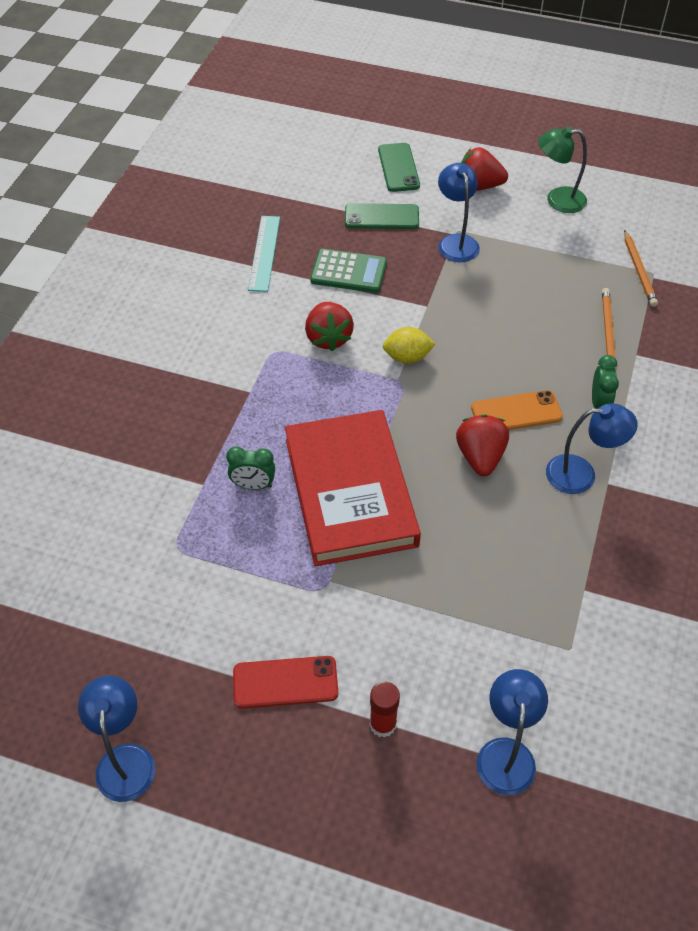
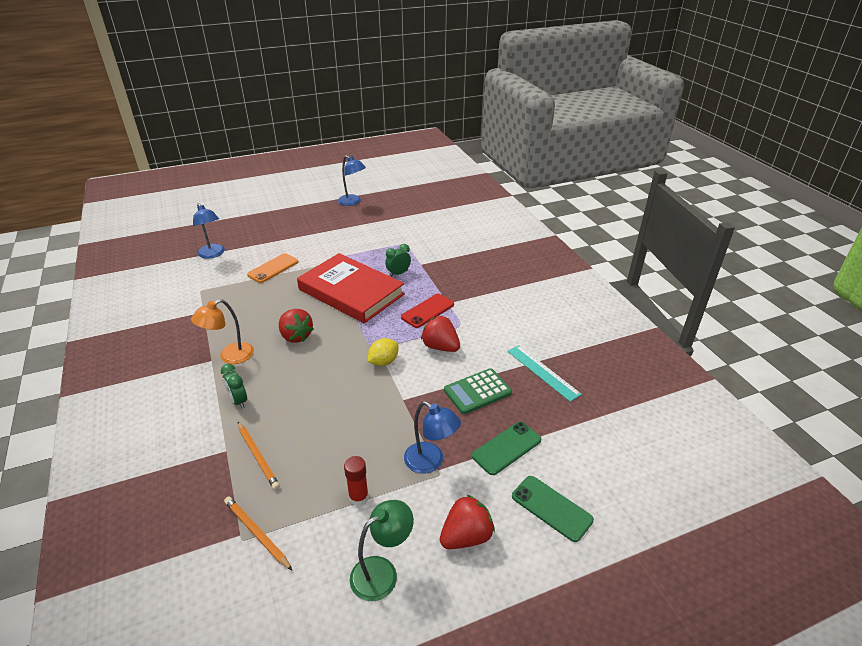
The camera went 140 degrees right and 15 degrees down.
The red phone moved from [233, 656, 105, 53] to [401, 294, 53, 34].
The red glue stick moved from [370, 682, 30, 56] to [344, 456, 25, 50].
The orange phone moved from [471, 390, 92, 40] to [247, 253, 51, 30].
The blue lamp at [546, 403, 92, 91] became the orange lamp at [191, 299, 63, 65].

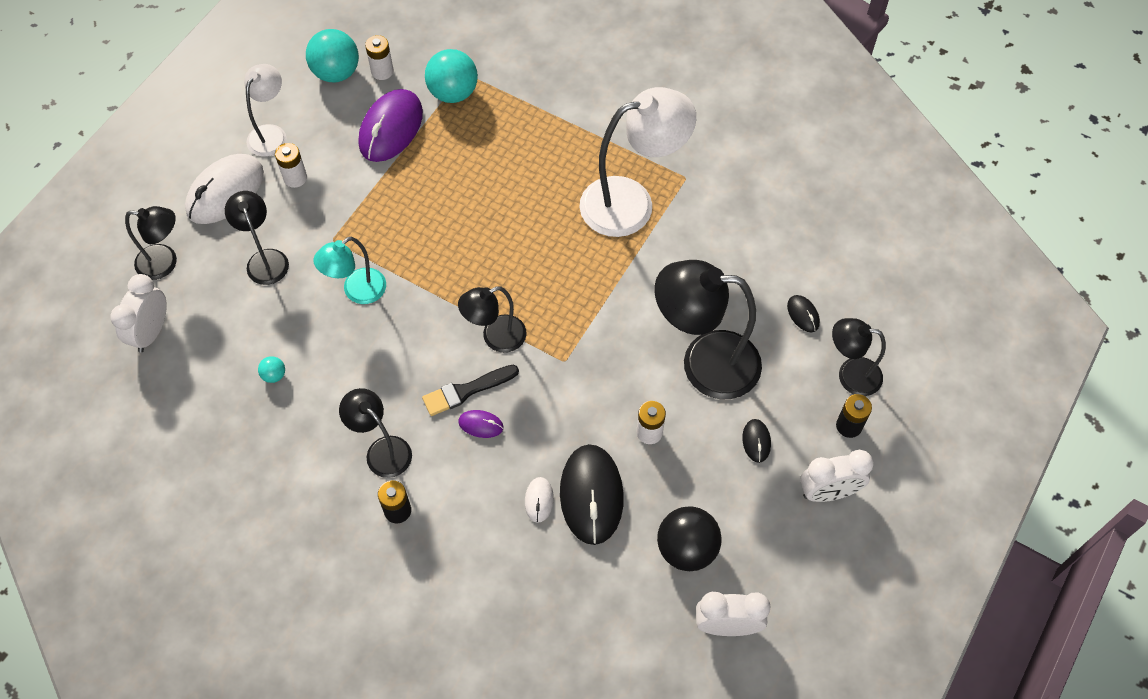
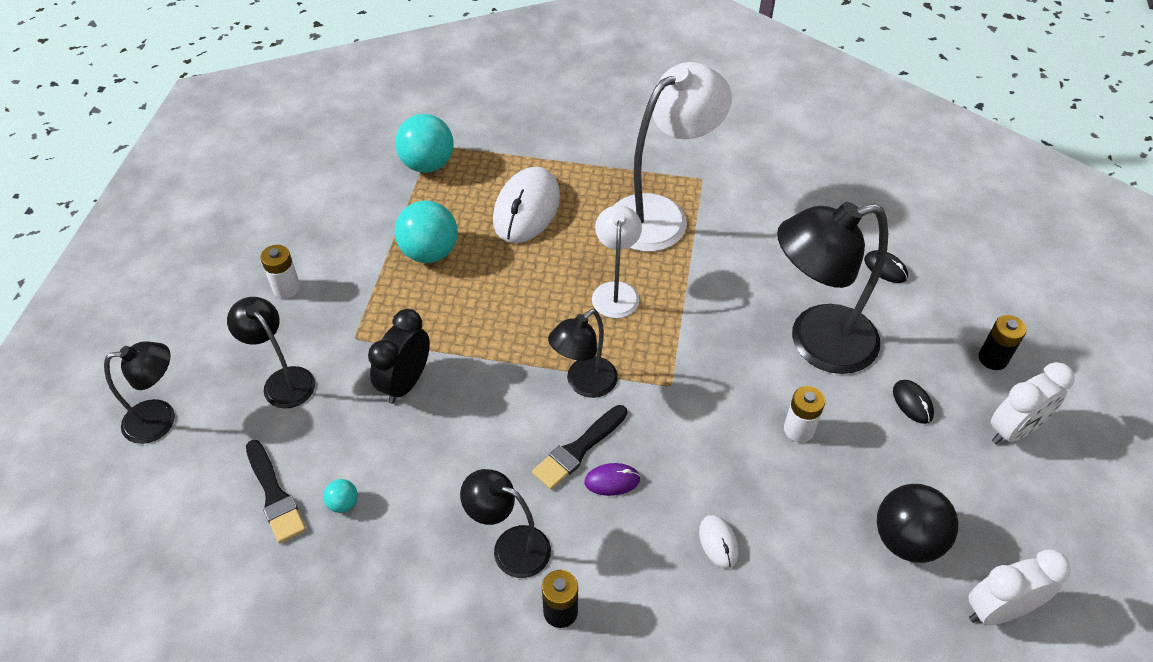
The camera went 20 degrees left and 10 degrees down.
The white clock at [110, 274, 57, 78] disappeared.
The purple mouse at [359, 89, 64, 73] disappeared.
The white battery at [365, 35, 29, 45] disappeared.
The black mouse at [560, 444, 64, 101] disappeared.
The black lamp at [832, 318, 54, 78] disappeared.
The black brush at [246, 440, 60, 103] appeared.
The white mouse moved from [185, 154, 79, 70] to [493, 167, 67, 76].
The white lamp moved from [244, 64, 43, 93] to [592, 205, 50, 113].
The turquoise ball moved from [306, 29, 53, 53] to [394, 201, 64, 62].
The turquoise lamp at [313, 237, 73, 67] was replaced by the black clock at [368, 309, 62, 95].

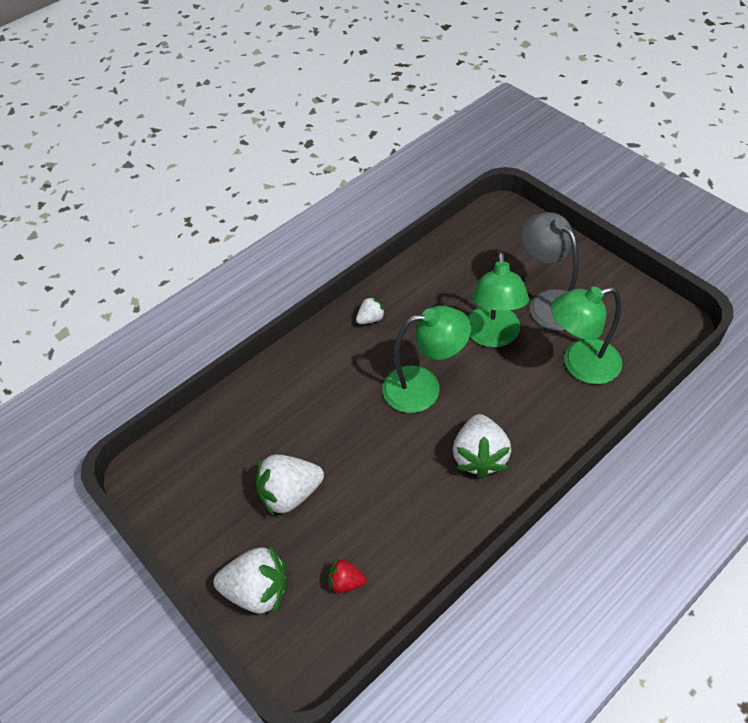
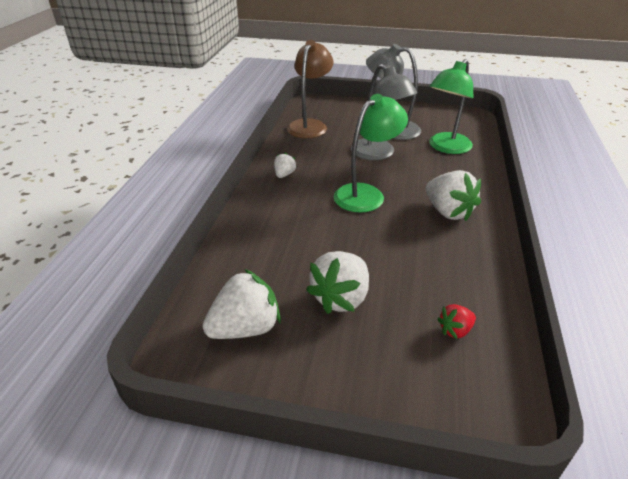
The camera went 40 degrees left and 15 degrees down.
The brown lamp at [287, 40, 47, 98] appeared.
The white strawberry moved from [213, 546, 74, 68] to [203, 269, 78, 70].
The green lamp at [468, 252, 61, 96] became the grey lamp at [351, 64, 66, 96].

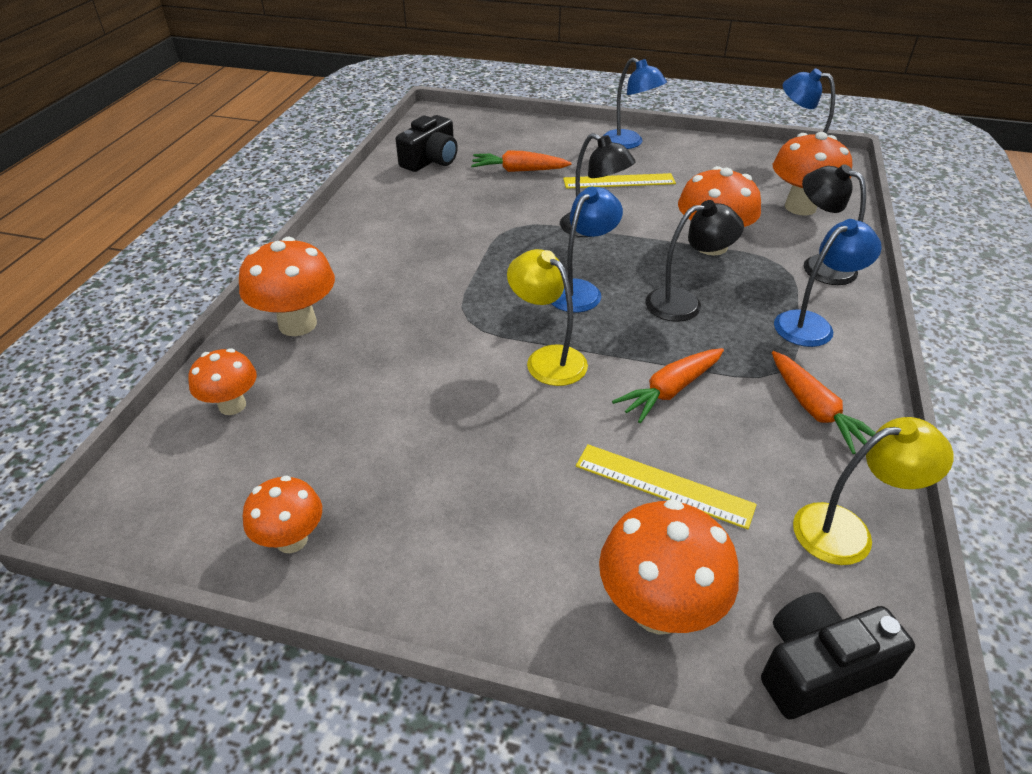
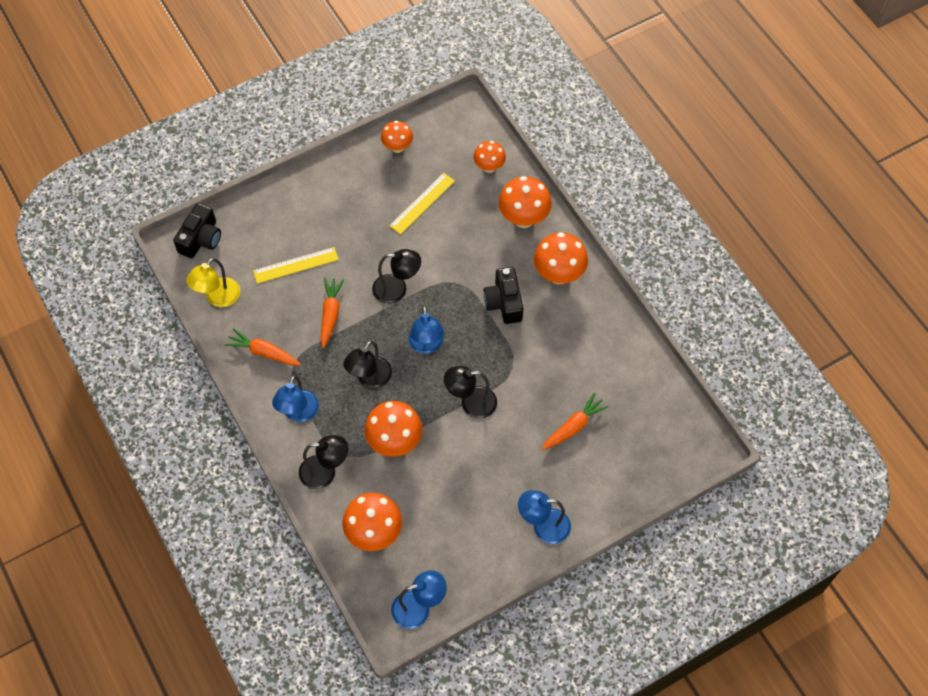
The camera went 135 degrees right and 20 degrees up.
The black camera moved from [396, 115, 62, 57] to [484, 267, 39, 57].
The yellow ruler moved from [563, 173, 113, 16] to [389, 173, 66, 61].
The orange mushroom moved from [599, 499, 140, 135] to [534, 232, 54, 52].
The yellow lamp at [507, 249, 81, 137] became the black lamp at [372, 249, 49, 55].

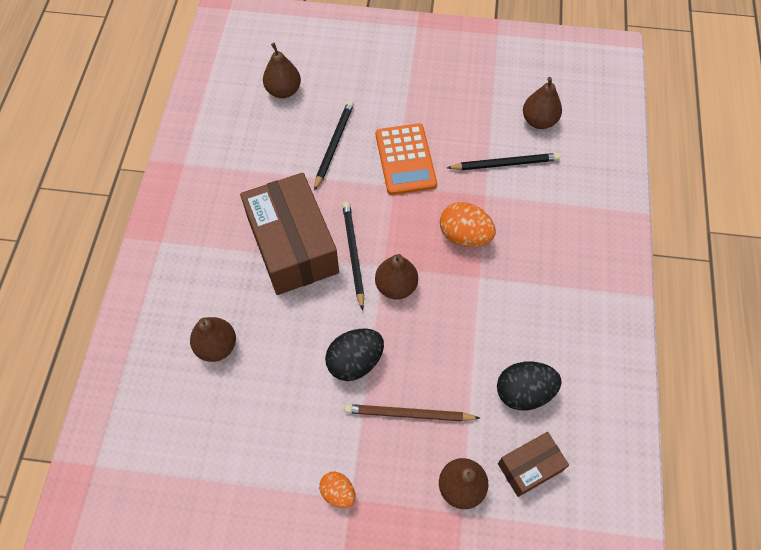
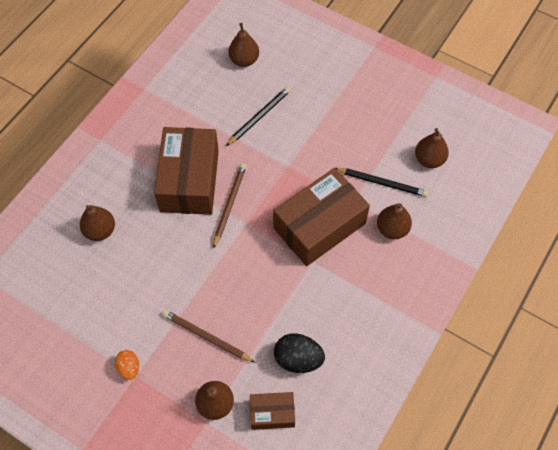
The camera went 25 degrees right and 0 degrees up.
The black egg at [325, 329, 59, 52] disappeared.
The orange calculator at [376, 123, 61, 72] disappeared.
The brown pear moved from [375, 254, 43, 45] to [377, 203, 35, 36].
The orange egg at [440, 202, 56, 45] was replaced by the brown box at [273, 168, 97, 98].
The black pencil at [342, 202, 22, 108] became the brown pencil at [213, 164, 33, 85].

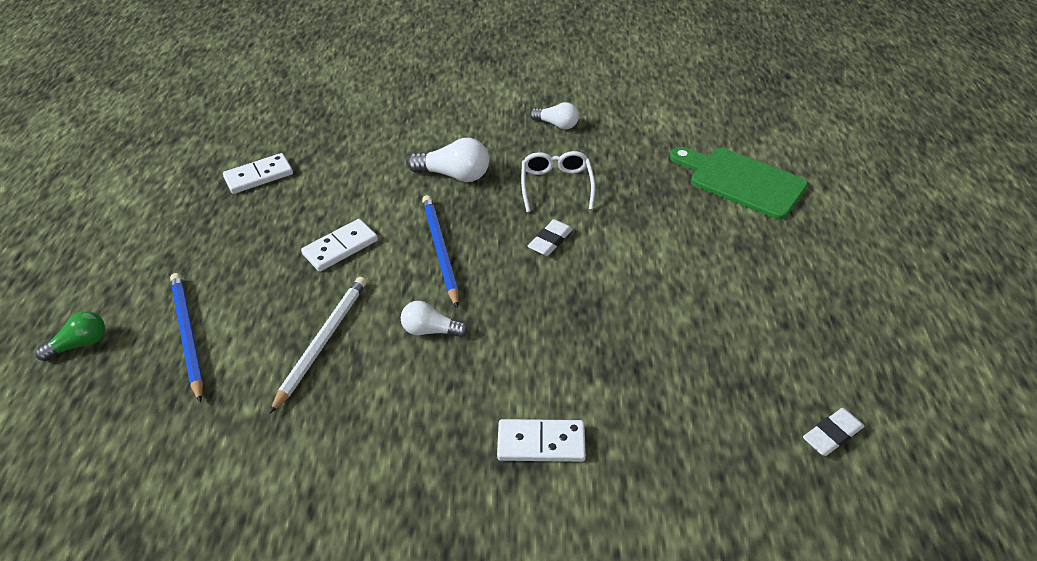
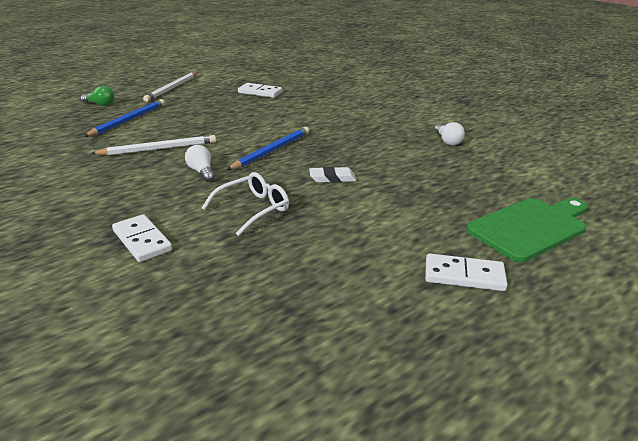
The camera went 50 degrees right and 15 degrees down.
The white light bulb at [407, 138, 82, 44] disappeared.
The white eraser at [803, 408, 61, 48] disappeared.
The white pencil at [143, 72, 54, 30] appeared.
The white domino moved from [301, 219, 77, 53] to [425, 253, 83, 38].
The white glasses moved from [521, 151, 74, 61] to [202, 172, 87, 64].
The green cutting board at [670, 147, 138, 73] turned 60 degrees clockwise.

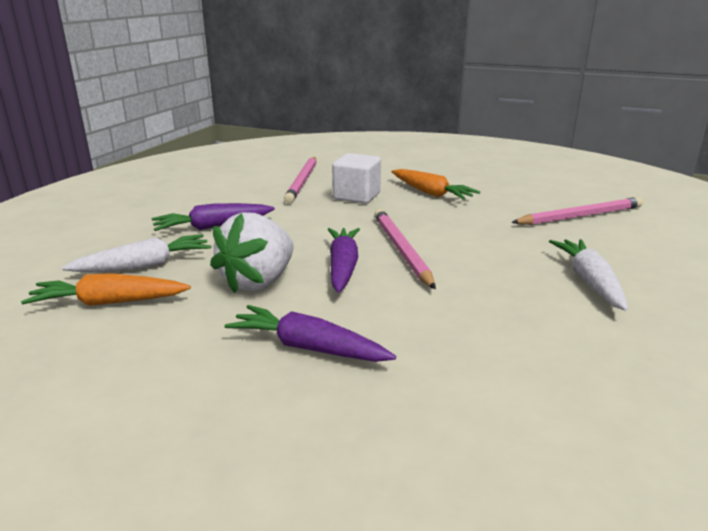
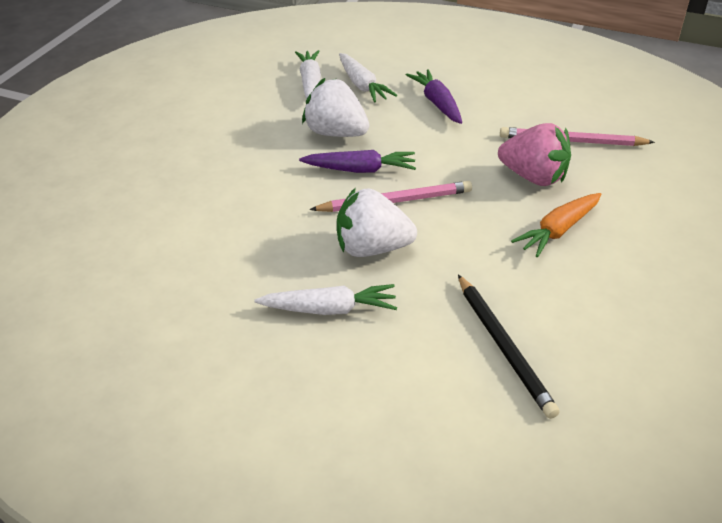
The camera went 90 degrees right and 15 degrees up.
The purple carrot at [225, 305, 171, 57] disappeared.
The white strawberry at [337, 188, 80, 69] appeared.
The white cube at [332, 153, 49, 51] was replaced by the pink strawberry at [498, 123, 73, 63].
The orange carrot at [21, 273, 170, 33] became the white carrot at [295, 50, 26, 49].
The pink pencil at [511, 197, 132, 28] became the black pencil at [458, 275, 101, 144].

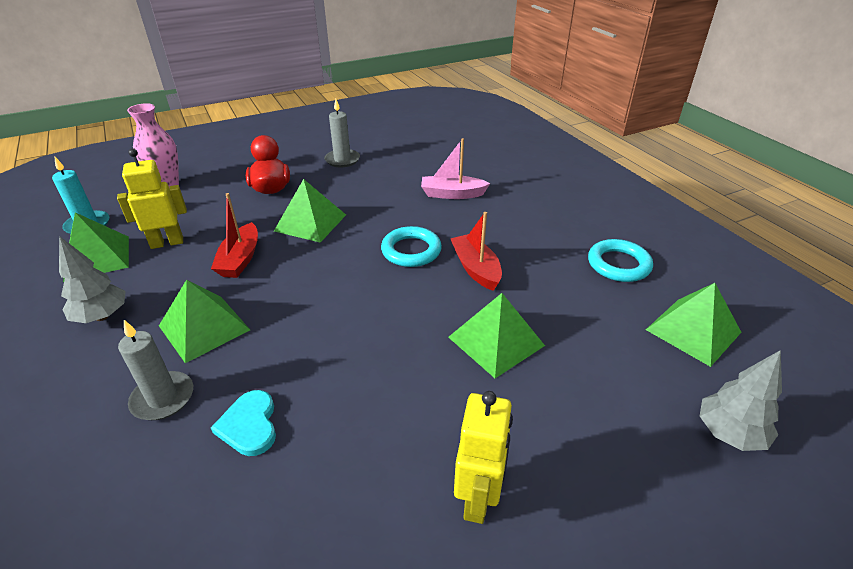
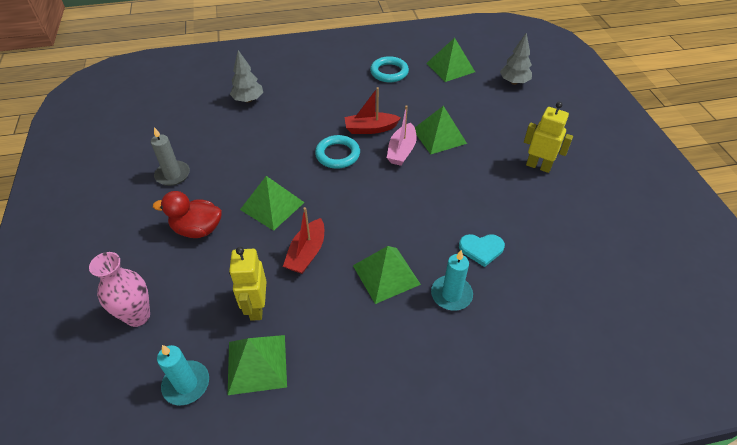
The camera went 75 degrees left and 10 degrees up.
The grey tree moved from [59, 236, 67, 87] to [230, 50, 33, 53].
The pink boat moved from [421, 138, 69, 61] to [387, 105, 30, 61].
The grey candle at [118, 320, 75, 100] became the turquoise candle at [431, 250, 42, 61].
The red boat at [211, 193, 47, 85] turned 90 degrees clockwise.

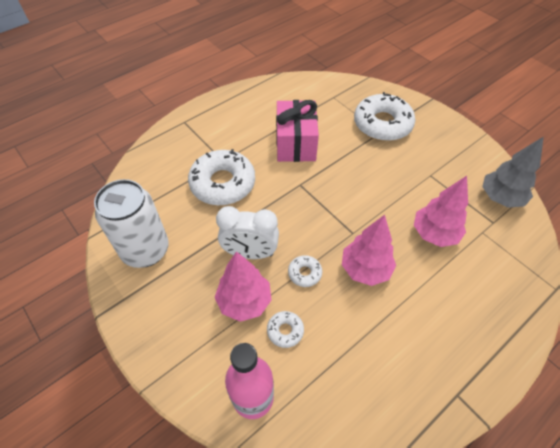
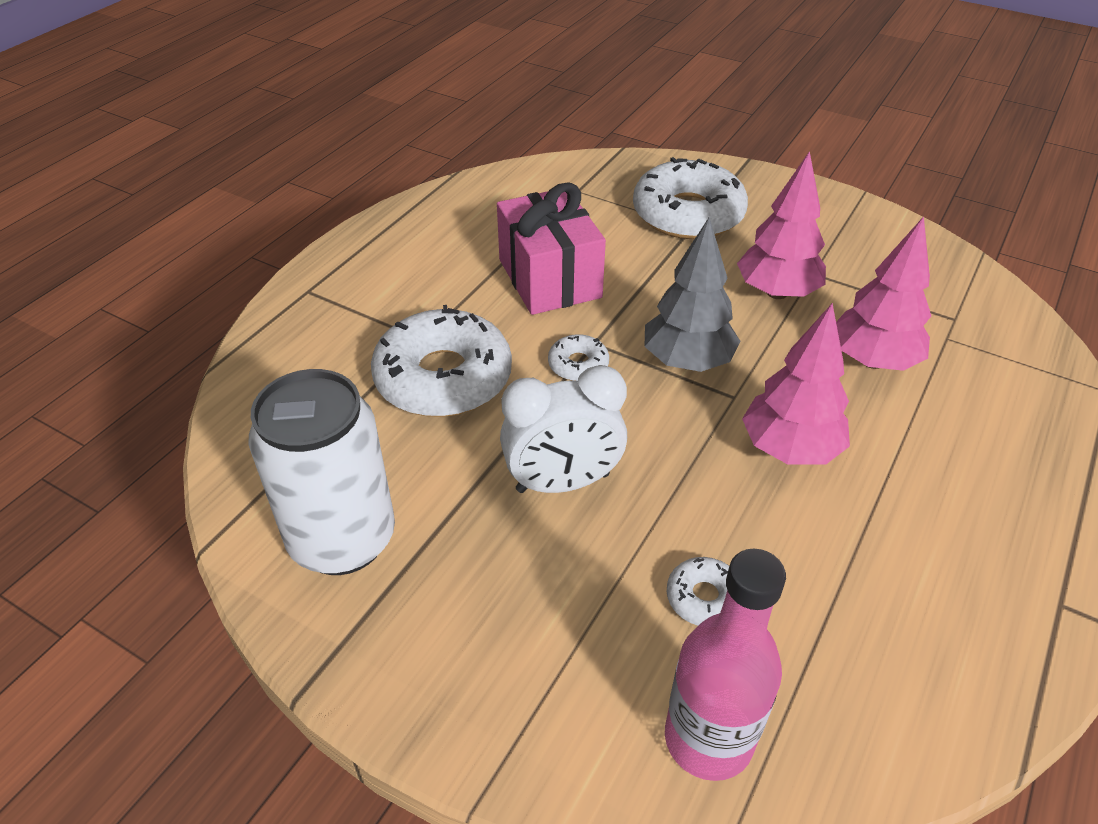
The camera went 20 degrees left and 10 degrees down.
The pink tree moved from [215, 251, 57, 71] to [737, 151, 89, 148].
The white donut moved from [288, 255, 34, 32] to [548, 334, 61, 47].
The grey tree moved from [482, 136, 62, 72] to [644, 218, 96, 154].

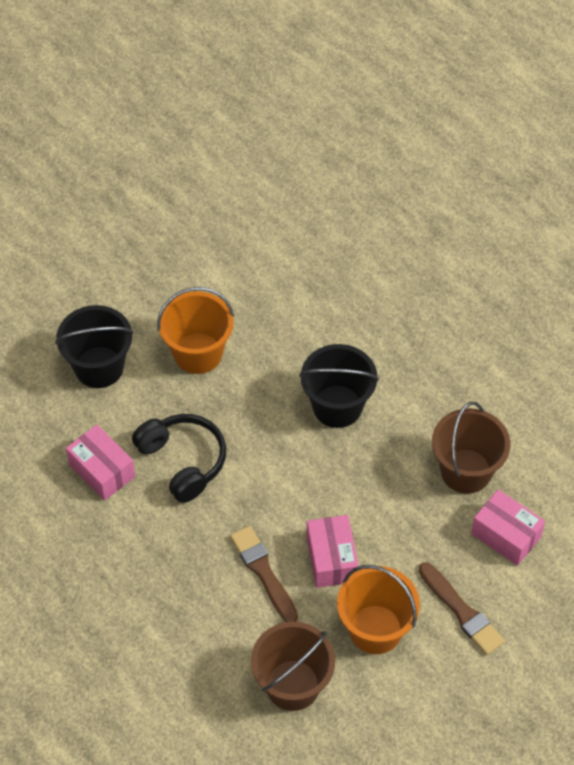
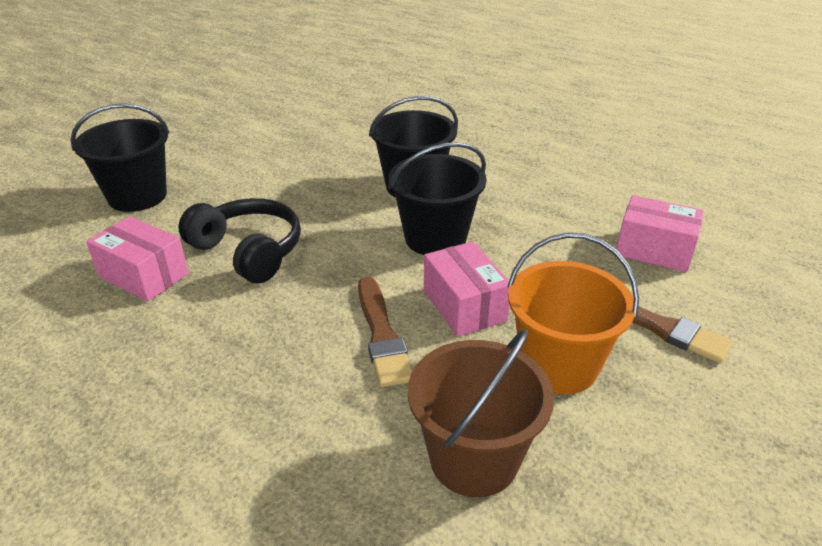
The camera went 15 degrees left and 20 degrees down.
The orange bucket at [157, 287, 77, 87] disappeared.
The brown bucket at [432, 402, 78, 92] disappeared.
The black bucket at [388, 142, 99, 113] appeared.
The brown brush at [230, 526, 68, 96] turned 150 degrees counterclockwise.

